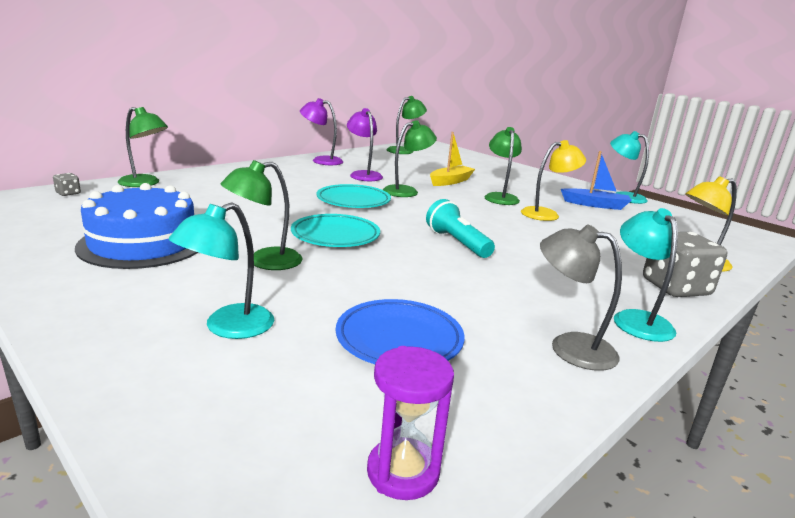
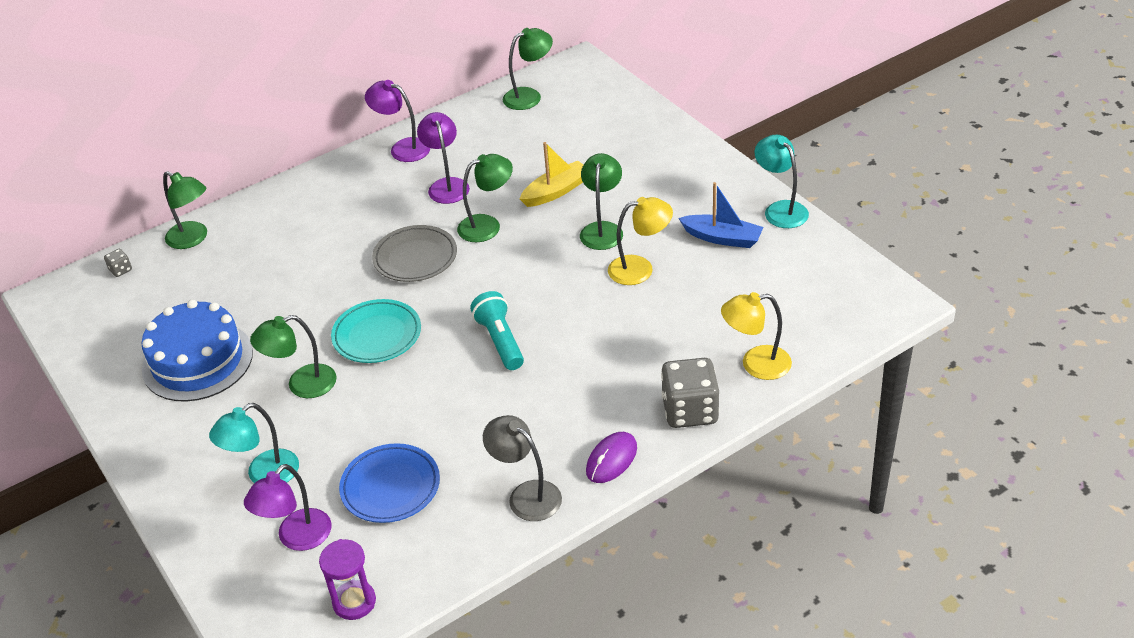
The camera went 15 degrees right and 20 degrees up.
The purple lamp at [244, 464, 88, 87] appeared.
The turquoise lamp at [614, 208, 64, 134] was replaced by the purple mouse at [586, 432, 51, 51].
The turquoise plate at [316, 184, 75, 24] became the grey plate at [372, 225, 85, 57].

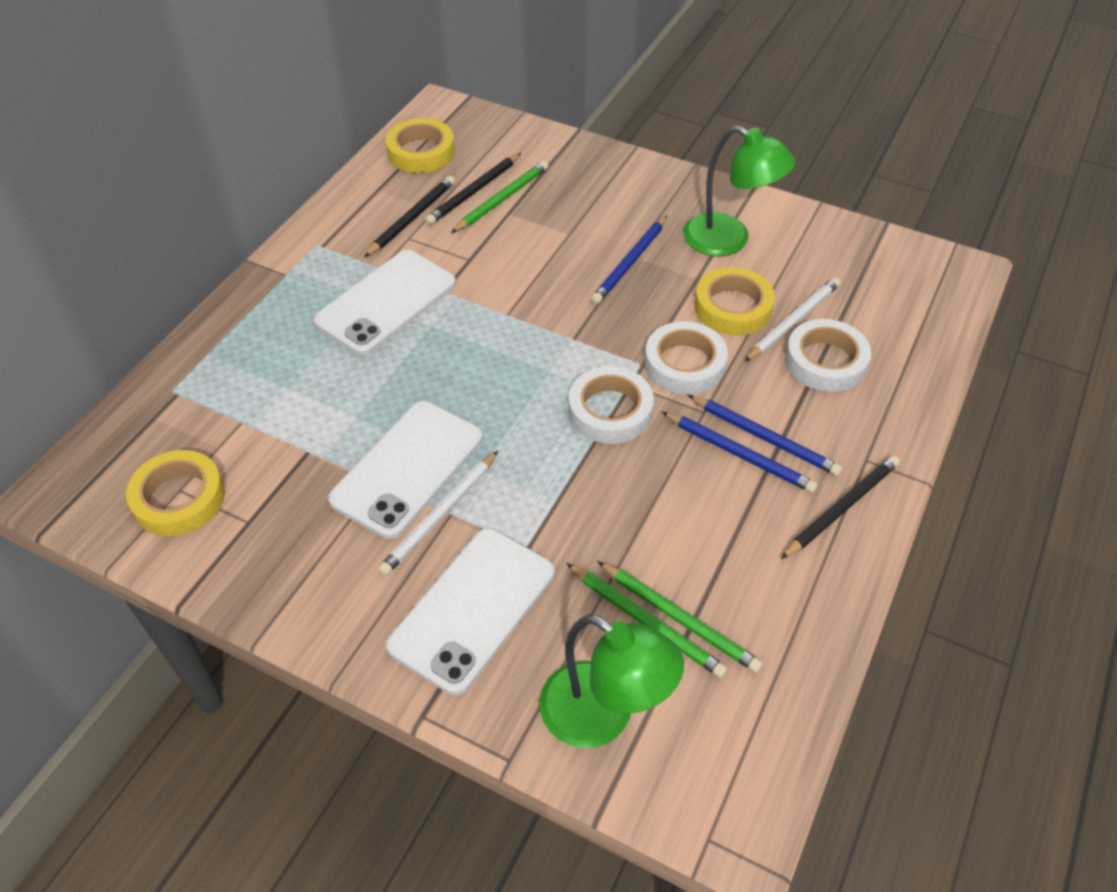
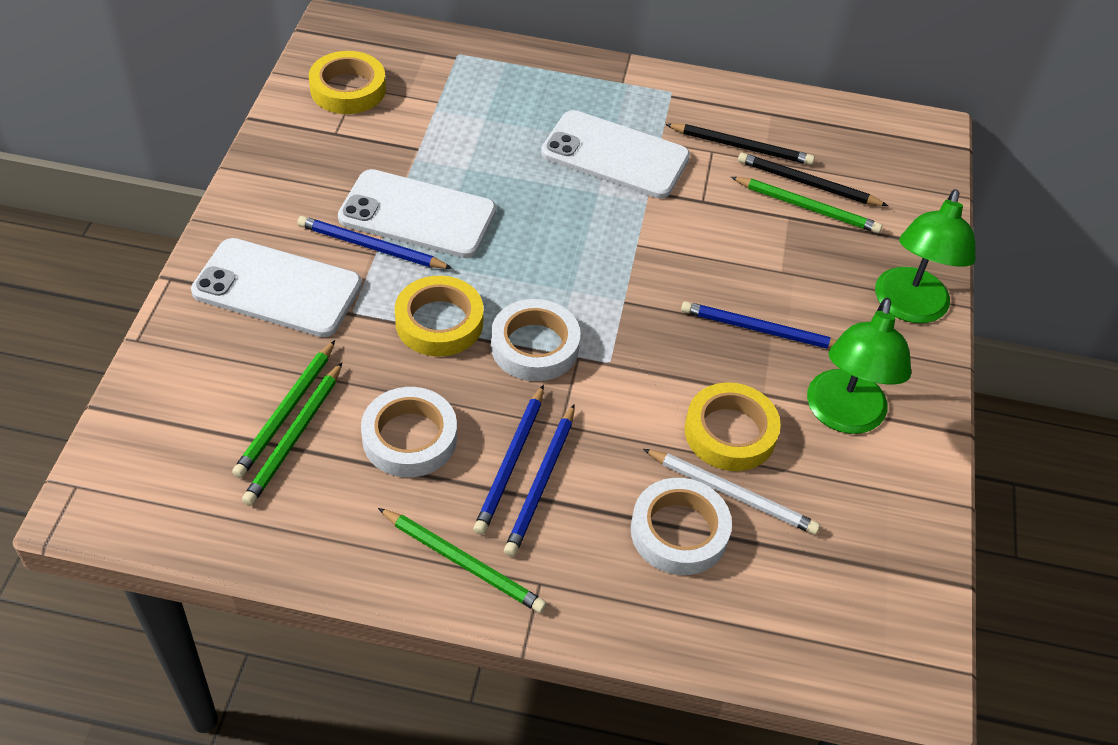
The camera went 70 degrees right and 0 degrees up.
The yellow tape moved from [386, 118, 69, 55] to [395, 276, 89, 81].
The green lamp moved from [539, 614, 145, 134] to [875, 189, 101, 134].
The white tape moved from [645, 321, 83, 74] to [361, 387, 96, 90].
The white pencil at [378, 451, 120, 125] became the blue pencil at [297, 216, 156, 53].
The black pencil at [781, 455, 119, 104] became the green pencil at [378, 508, 169, 105].

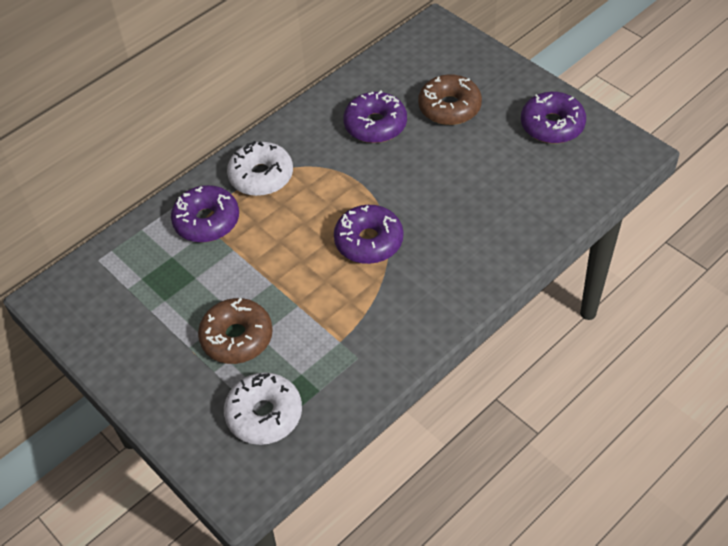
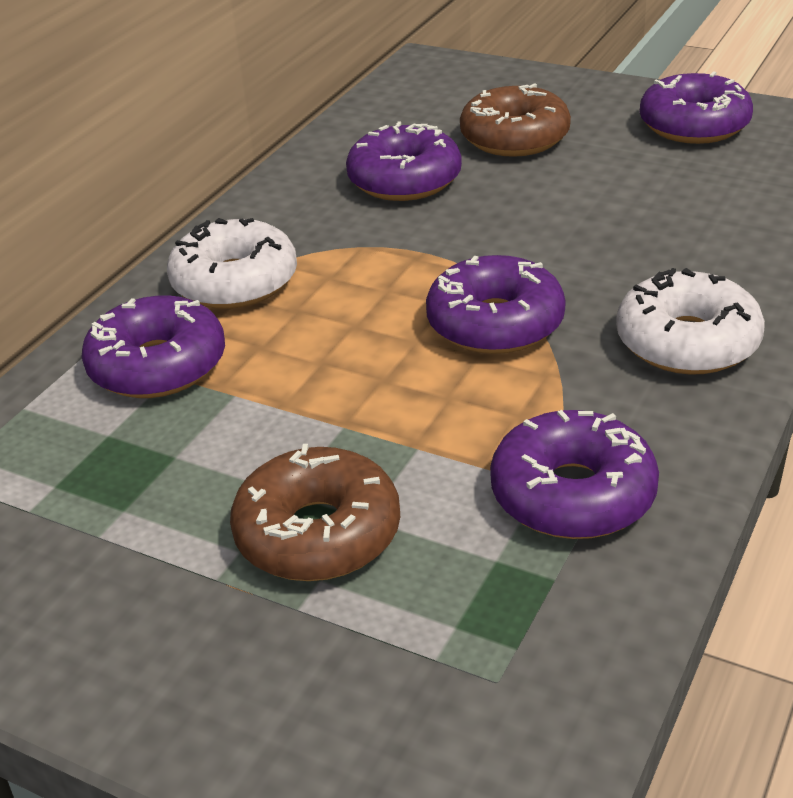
The camera went 20 degrees left and 15 degrees down.
The purple donut at [490, 410, 169, 129] appeared.
The white donut moved from [224, 372, 78, 73] to [616, 268, 149, 107].

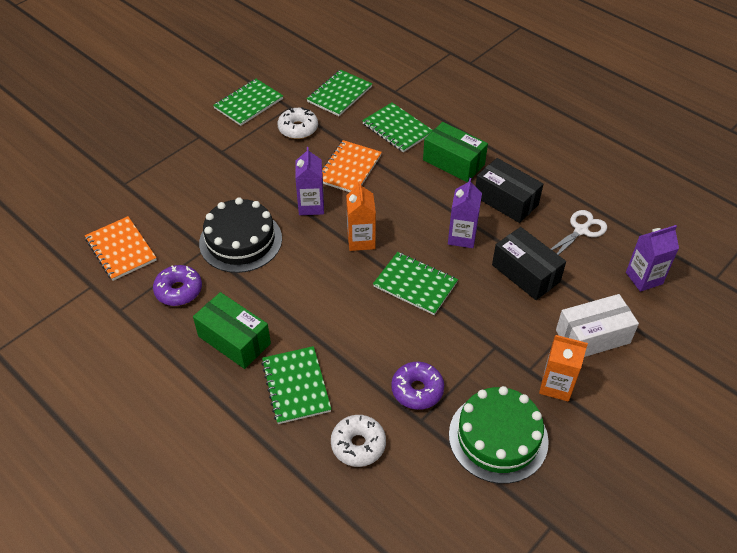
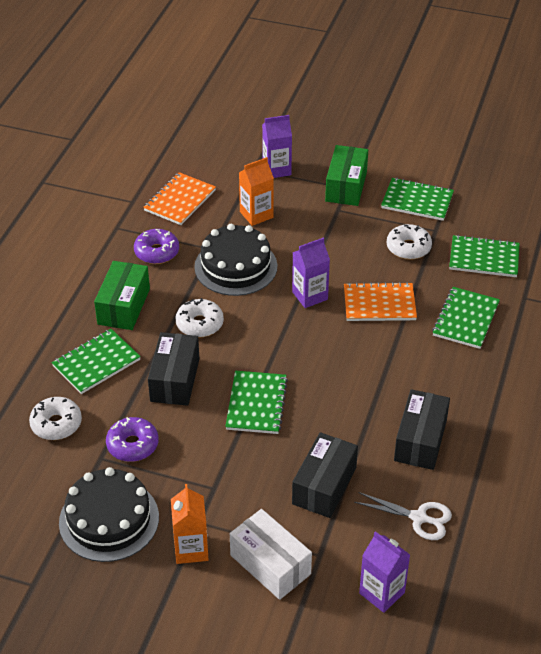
The camera went 65 degrees right and 5 degrees down.
The black box at [148, 332, 51, 74] appeared.
The white donut at [175, 298, 49, 40] appeared.
The orange carton moved from [346, 181, 30, 70] to [239, 157, 35, 69].
The green box moved from [423, 122, 65, 60] to [325, 145, 43, 61].
The purple carton moved from [448, 178, 34, 70] to [262, 115, 30, 63].
The green cake at [449, 386, 100, 98] became the black cake at [59, 467, 100, 95].

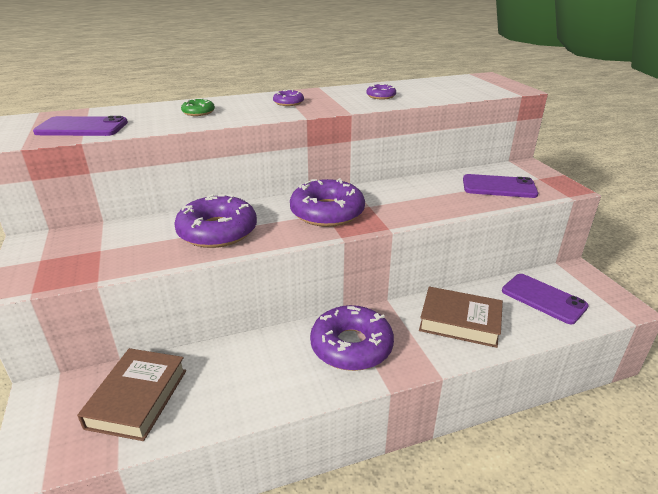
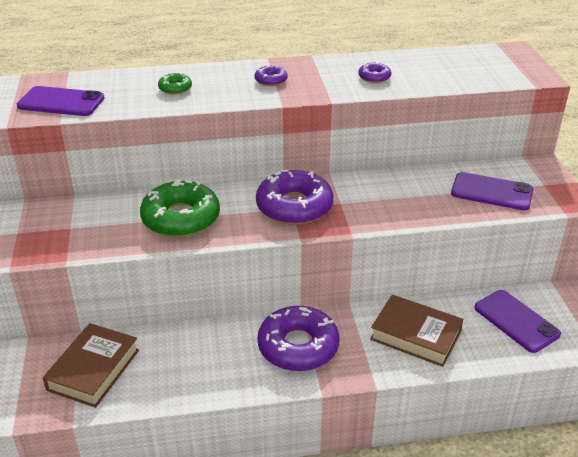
The camera went 10 degrees right and 5 degrees up.
The purple donut at [174, 194, 83, 54] became the green donut at [140, 179, 80, 58].

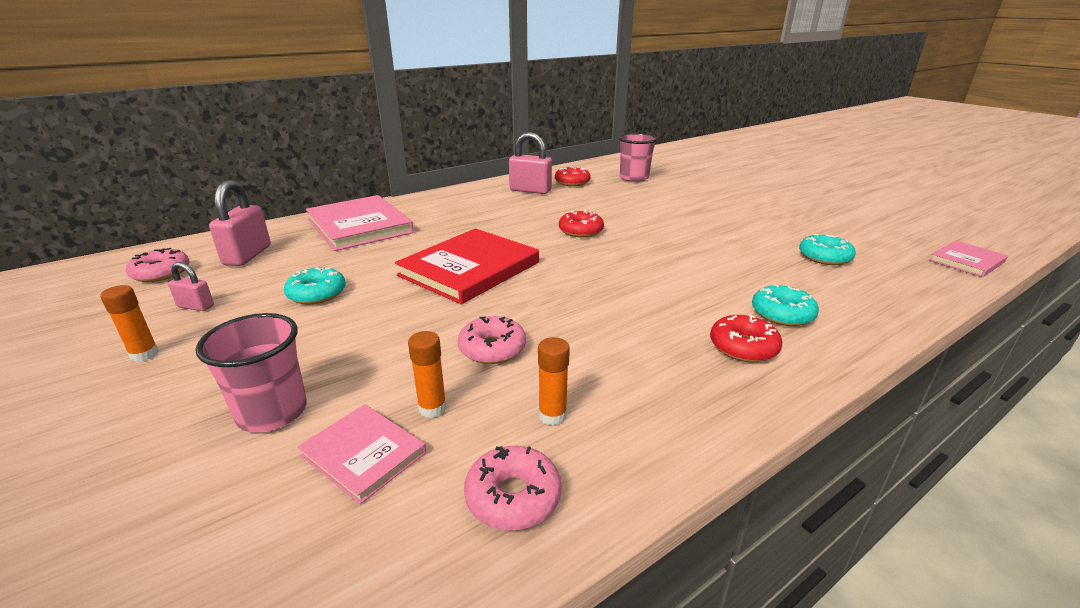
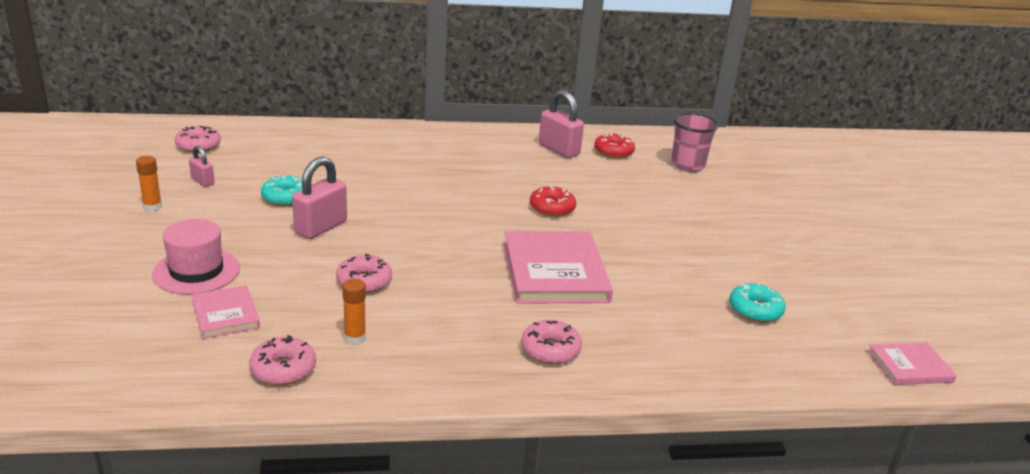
The camera went 25 degrees right and 0 degrees up.
The red book at [395, 228, 144, 76] disappeared.
The orange glue stick at [408, 331, 39, 87] disappeared.
The turquoise donut at [752, 284, 67, 42] disappeared.
The pink padlock moved from [209, 180, 62, 86] to [292, 156, 55, 83].
The pink book moved from [306, 195, 108, 56] to [504, 231, 109, 73].
The pink cup at [195, 313, 112, 120] was replaced by the pink hat at [152, 219, 88, 75].
The red donut at [710, 315, 72, 47] became the pink donut at [522, 320, 60, 44].

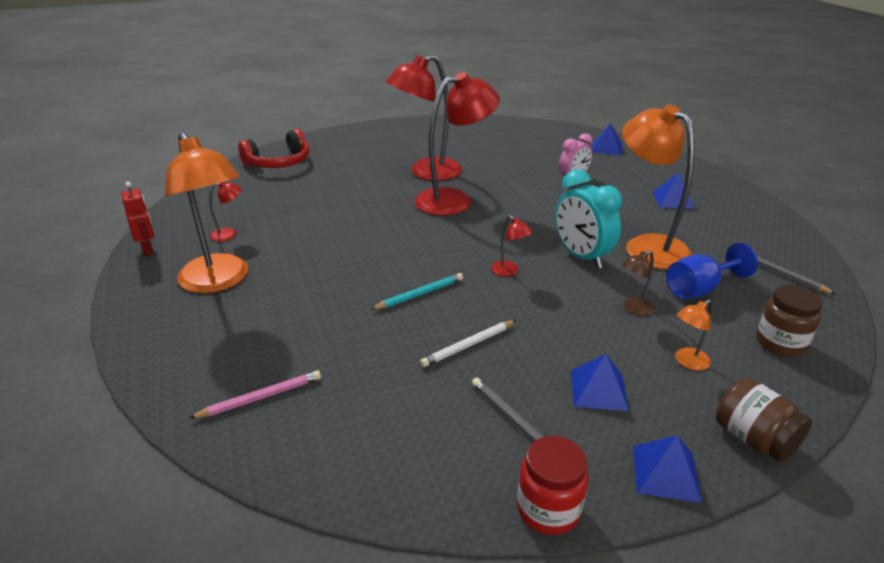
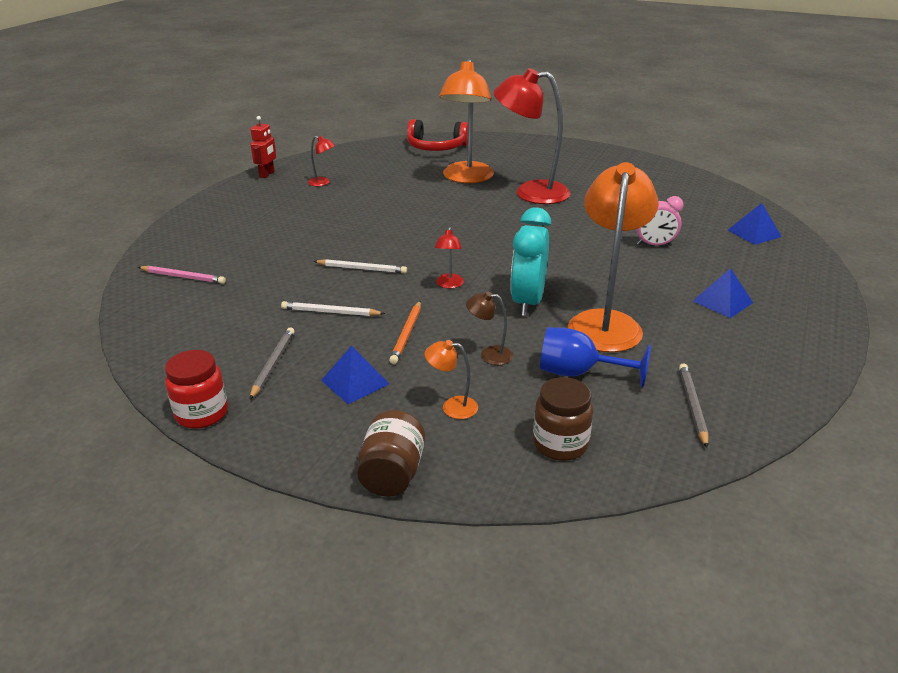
The camera went 45 degrees right and 0 degrees up.
The red lamp at [414, 72, 86, 143] disappeared.
The blue pyramid at [633, 435, 69, 68] disappeared.
The orange pencil at [389, 301, 32, 63] appeared.
The orange lamp moved from [165, 132, 83, 161] to [439, 59, 55, 124].
The turquoise pencil at [370, 273, 93, 37] became the white pencil at [313, 259, 94, 15].

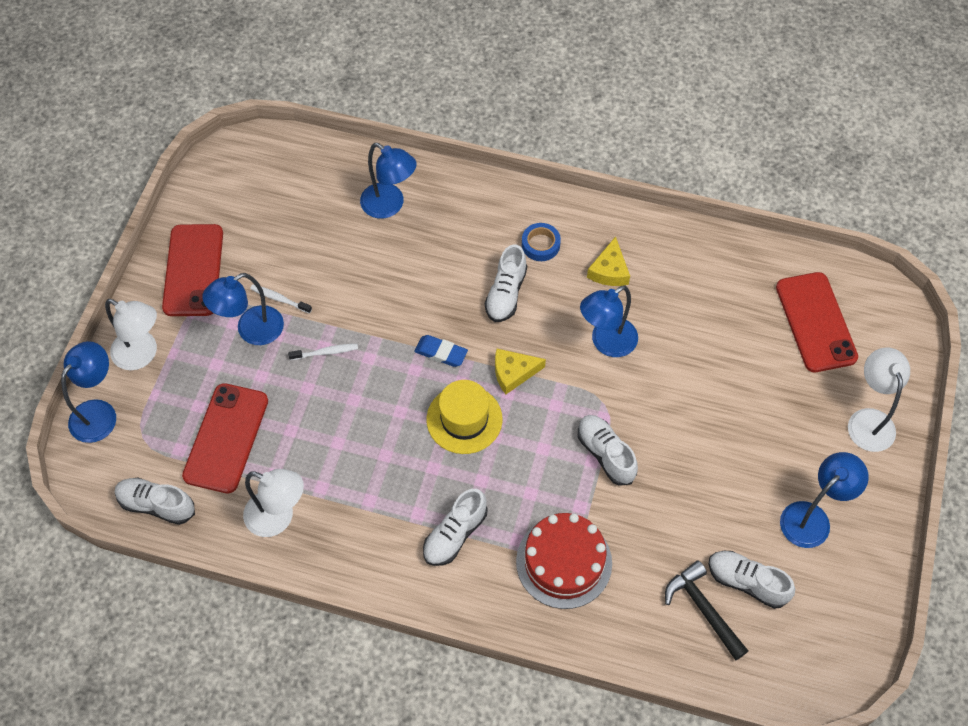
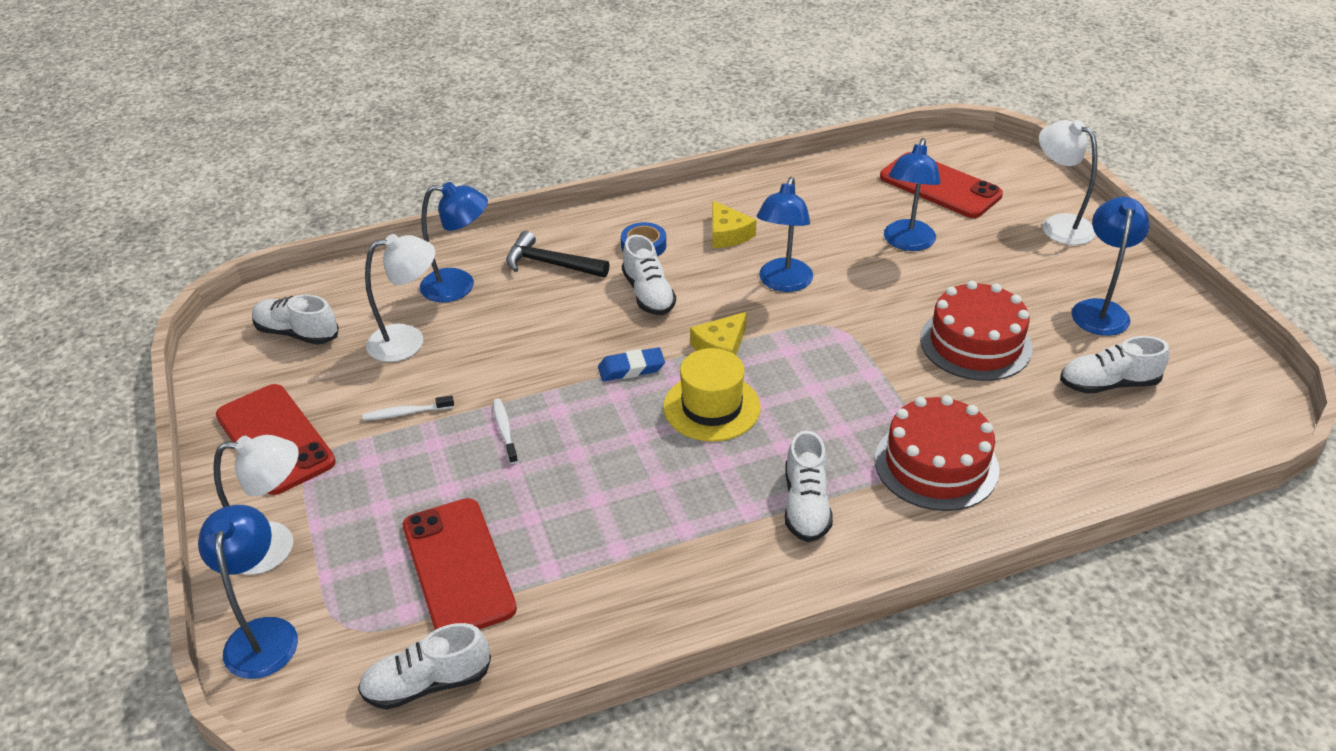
The camera went 35 degrees left and 20 degrees down.
The red cake at [920, 281, 113, 100] appeared.
The blue lamp moved from [202, 273, 82, 72] to [884, 138, 57, 113].
The white lamp moved from [243, 469, 61, 68] to [365, 234, 70, 128].
The white shoe moved from [578, 415, 60, 71] to [252, 294, 87, 51].
The black hammer moved from [665, 560, 83, 100] to [506, 231, 104, 47].
The white toothbrush at [288, 344, 70, 16] turned 60 degrees counterclockwise.

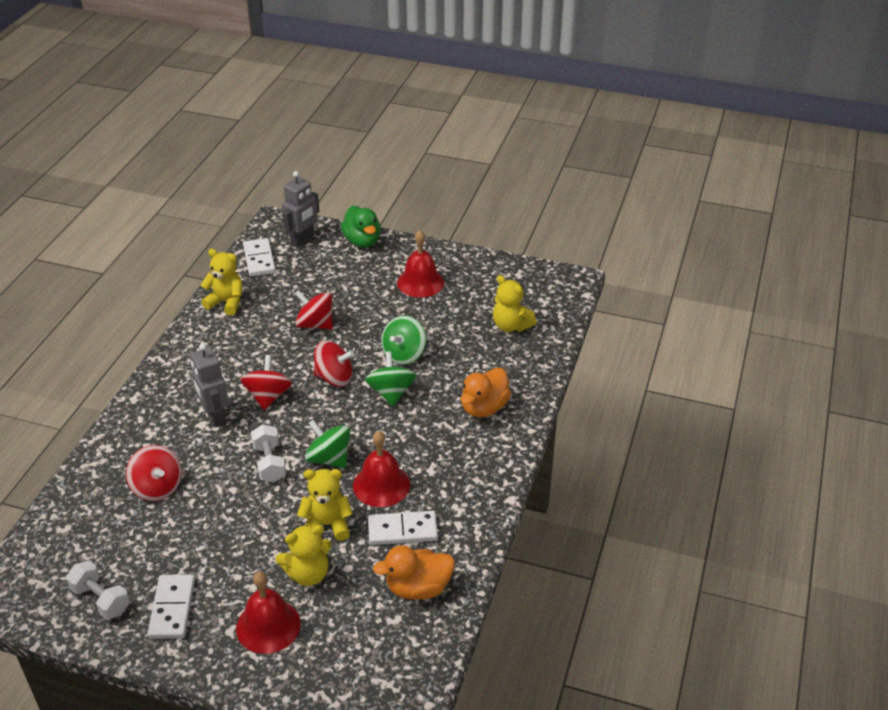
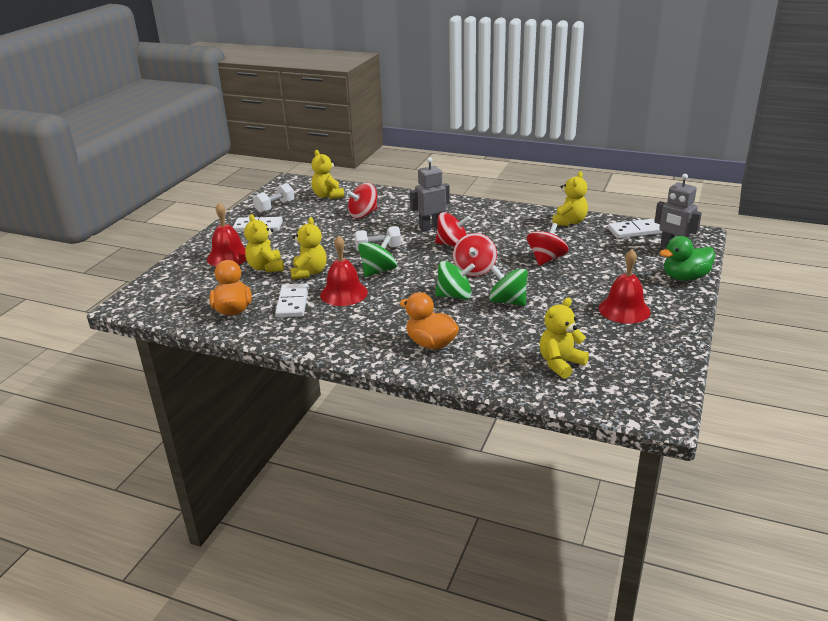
The camera went 95 degrees right and 10 degrees down.
The yellow teddy bear at [311, 150, 33, 49] appeared.

